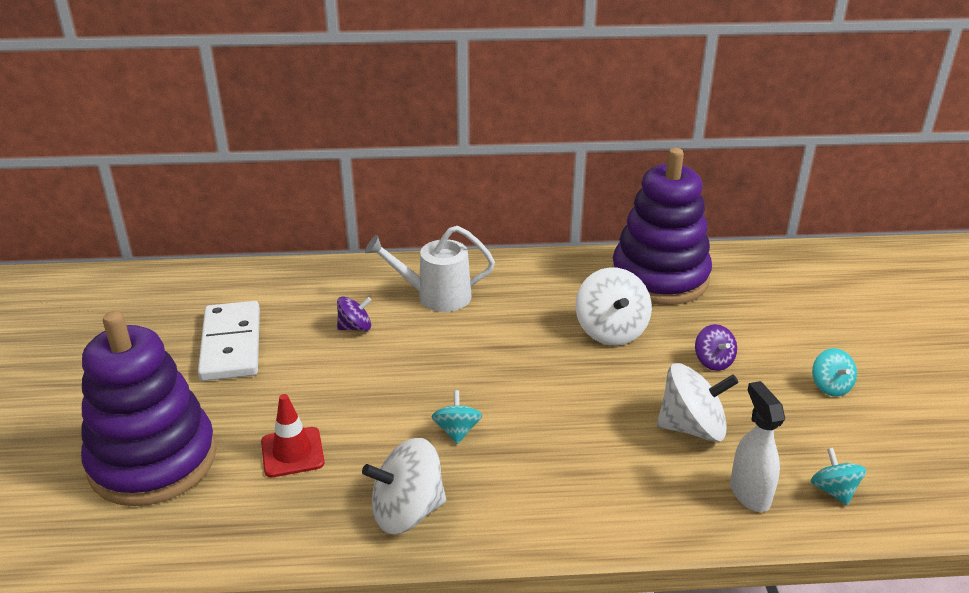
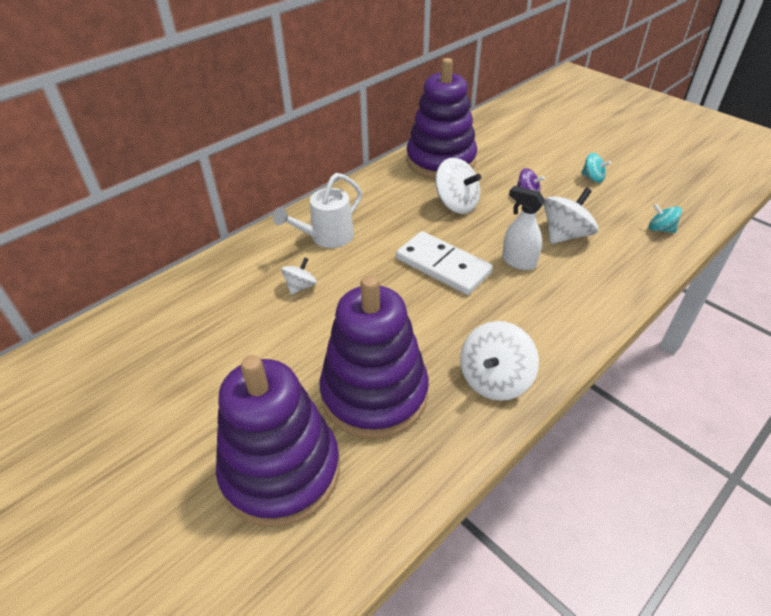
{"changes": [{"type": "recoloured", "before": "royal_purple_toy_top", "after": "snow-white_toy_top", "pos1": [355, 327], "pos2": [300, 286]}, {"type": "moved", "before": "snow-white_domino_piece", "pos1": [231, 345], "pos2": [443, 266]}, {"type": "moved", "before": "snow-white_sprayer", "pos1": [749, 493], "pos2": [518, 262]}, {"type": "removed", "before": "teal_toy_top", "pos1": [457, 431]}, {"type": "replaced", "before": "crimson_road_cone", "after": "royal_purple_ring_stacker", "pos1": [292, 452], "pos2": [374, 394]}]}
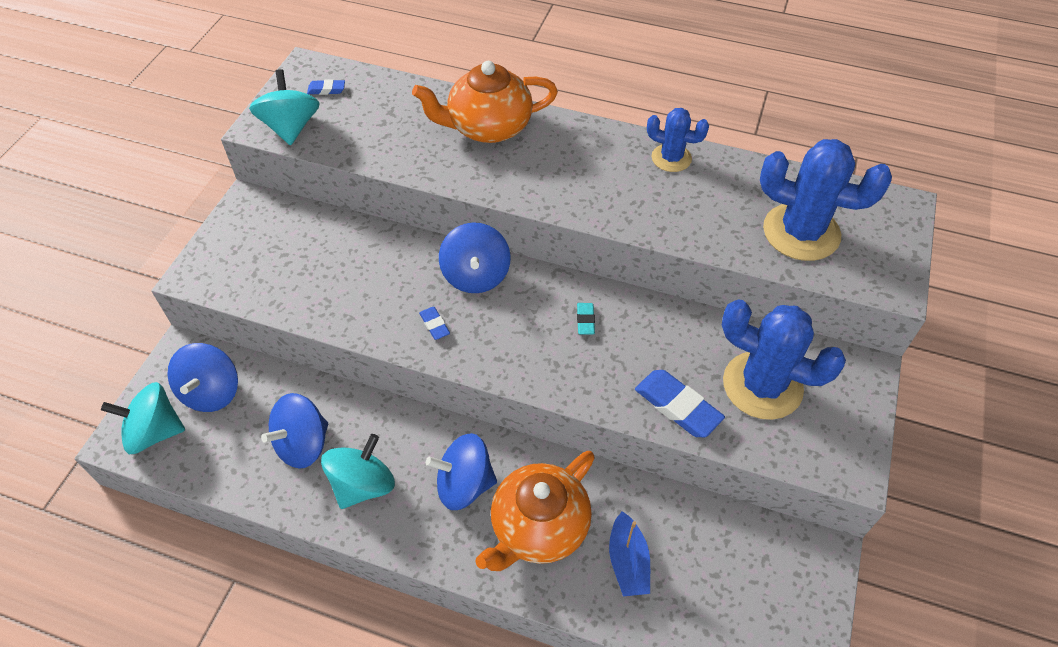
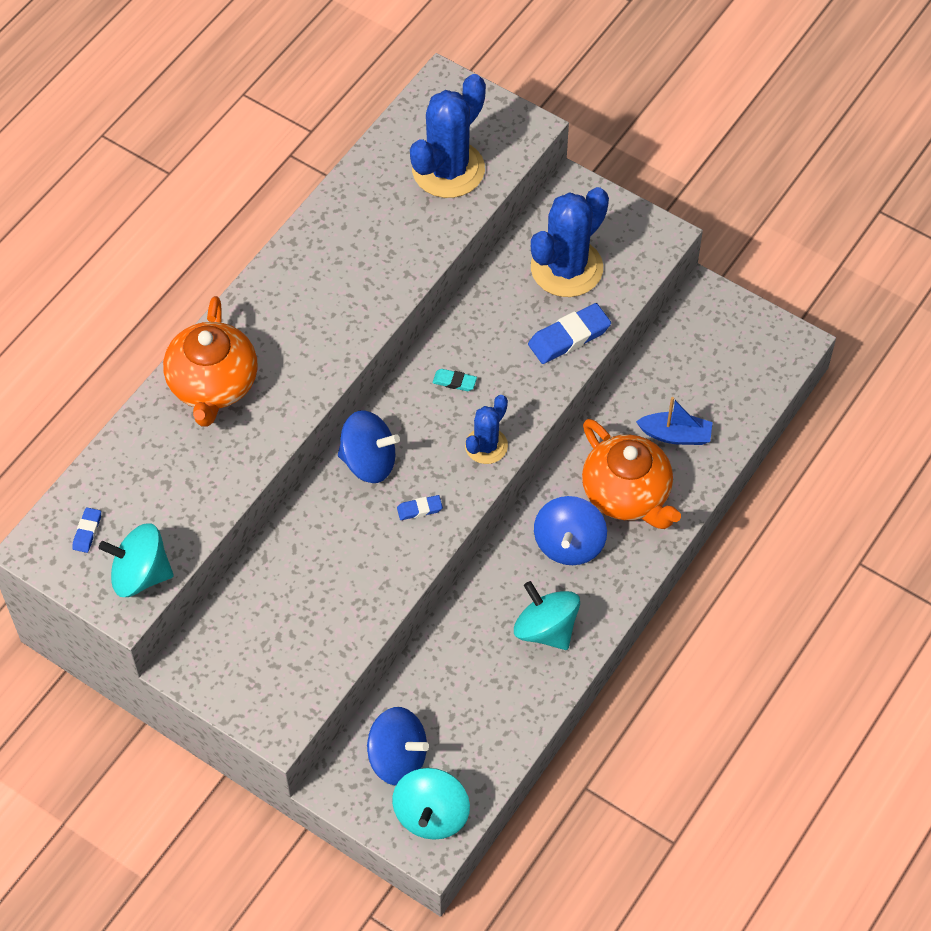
{"changes": [{"type": "moved", "before": "cobalt_cactus", "pos1": [671, 158], "pos2": [486, 446]}, {"type": "removed", "before": "cobalt_toy_top", "pos1": [303, 444]}]}
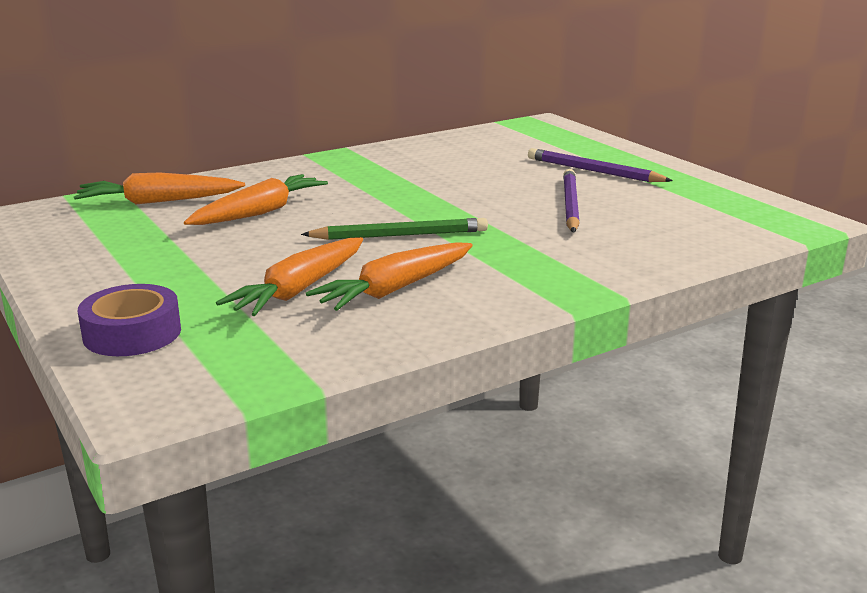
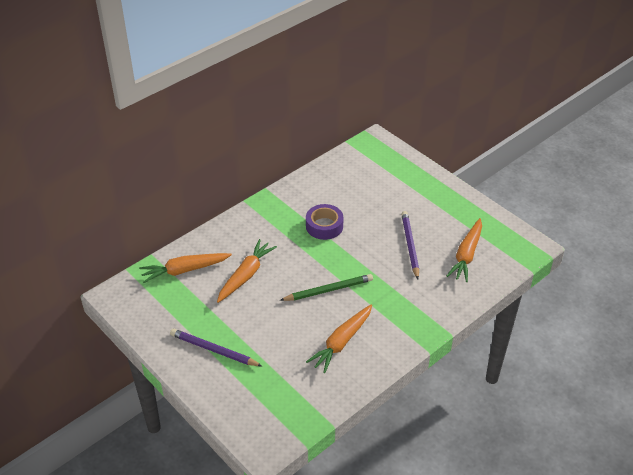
{"changes": [{"type": "moved", "before": "royal_purple_lead_pencil", "pos1": [594, 171], "pos2": [214, 350]}, {"type": "moved", "before": "bright_orange_toy_carrot", "pos1": [299, 290], "pos2": [466, 255]}, {"type": "moved", "before": "royal_purple_sticky_tape", "pos1": [132, 333], "pos2": [324, 226]}]}
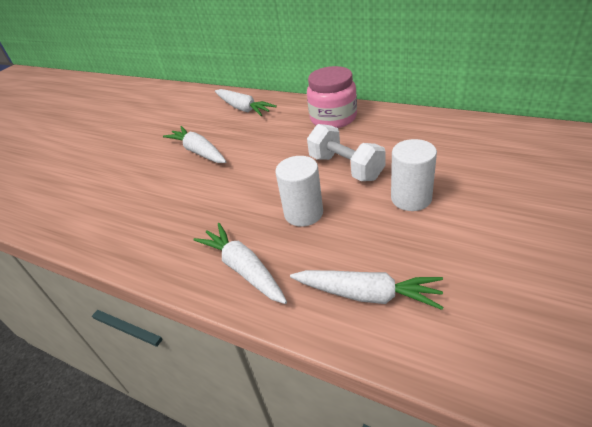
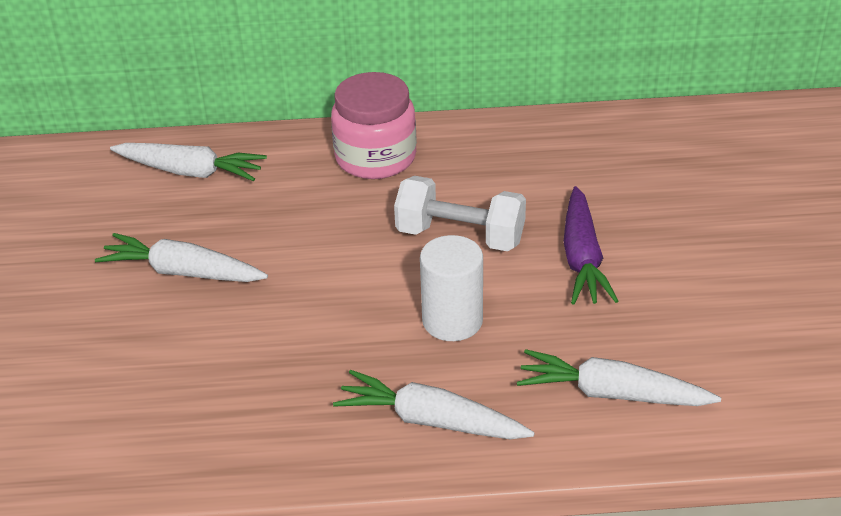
{"changes": [{"type": "replaced", "before": "snow-white_solid_cylinder", "after": "royal_purple_toy_carrot", "pos1": [411, 198], "pos2": [582, 258]}, {"type": "turned", "before": "snow-white_toy_carrot", "pos1": [367, 294], "pos2": [612, 394], "turn": -150}]}
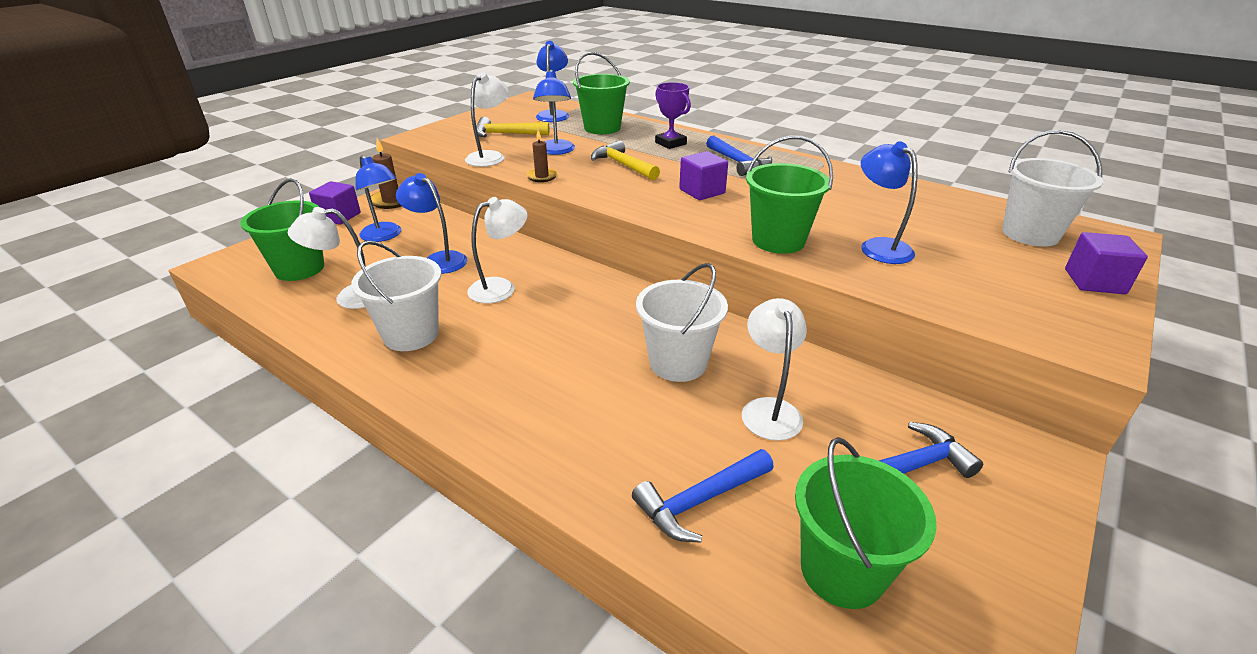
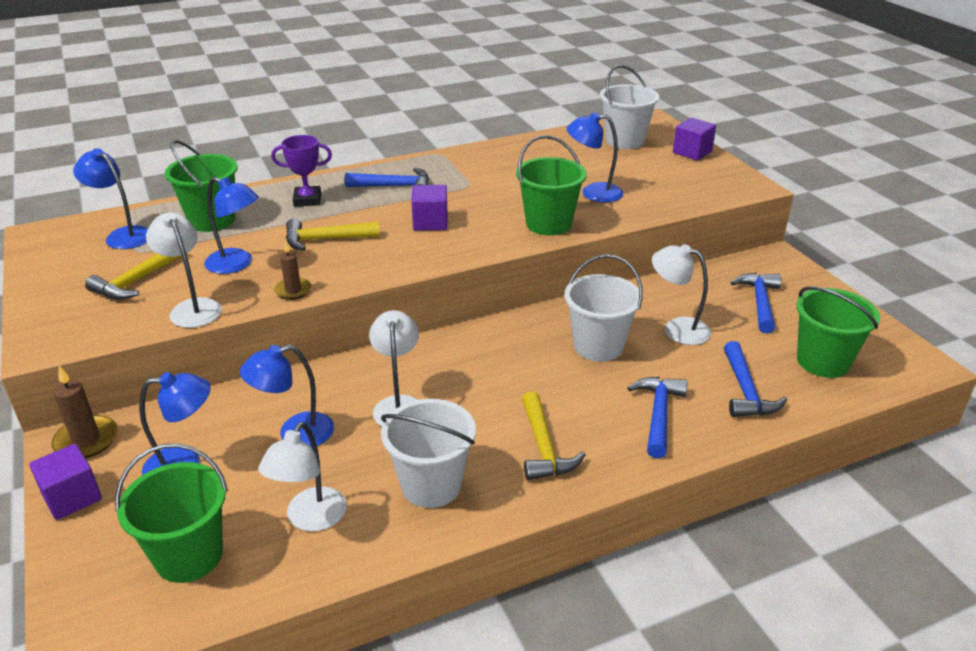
{"changes": [{"type": "added", "after": "cobalt_hammer", "pos2": [658, 414]}, {"type": "added", "after": "bright_yellow_hammer", "pos2": [544, 447]}]}
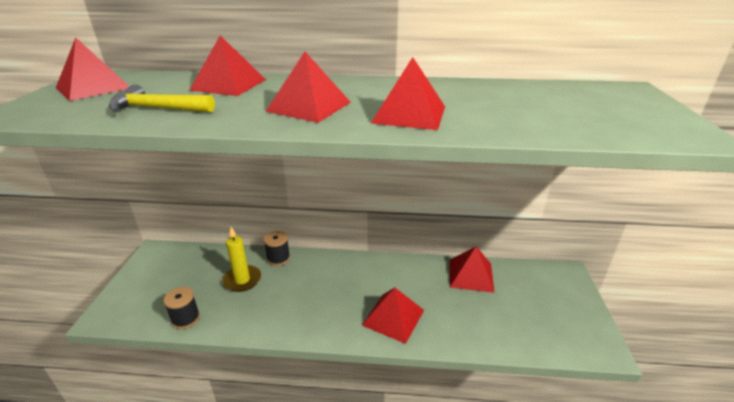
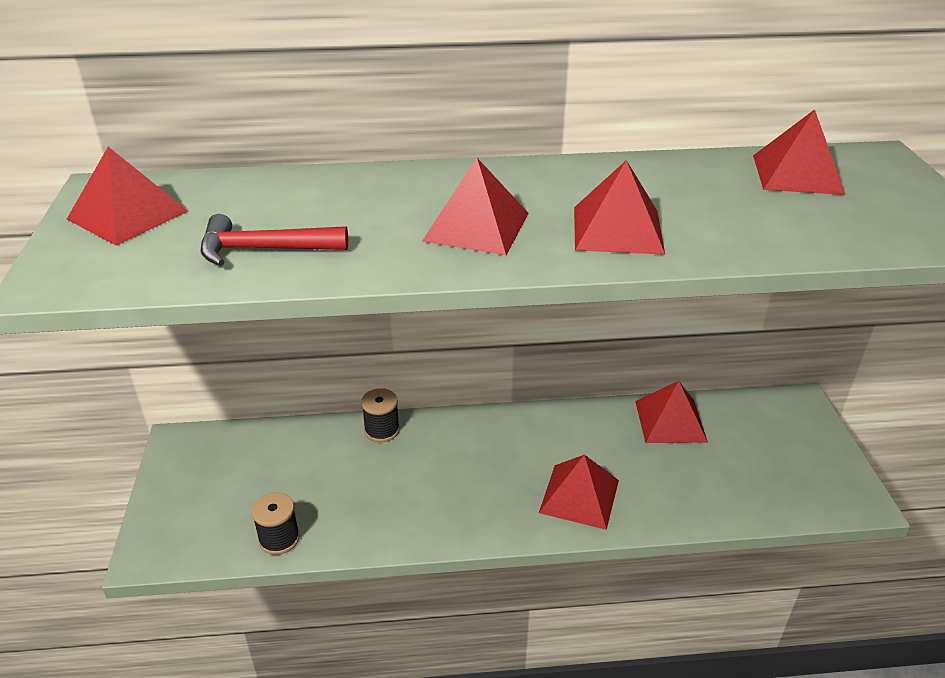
{"changes": [{"type": "moved", "before": "crimson_pyramid_shape", "pos1": [229, 84], "pos2": [797, 174]}, {"type": "recoloured", "before": "bright_yellow_hammer", "after": "crimson_hammer", "pos1": [157, 108], "pos2": [263, 249]}, {"type": "removed", "before": "bright_yellow_wax_candle", "pos1": [242, 280]}]}
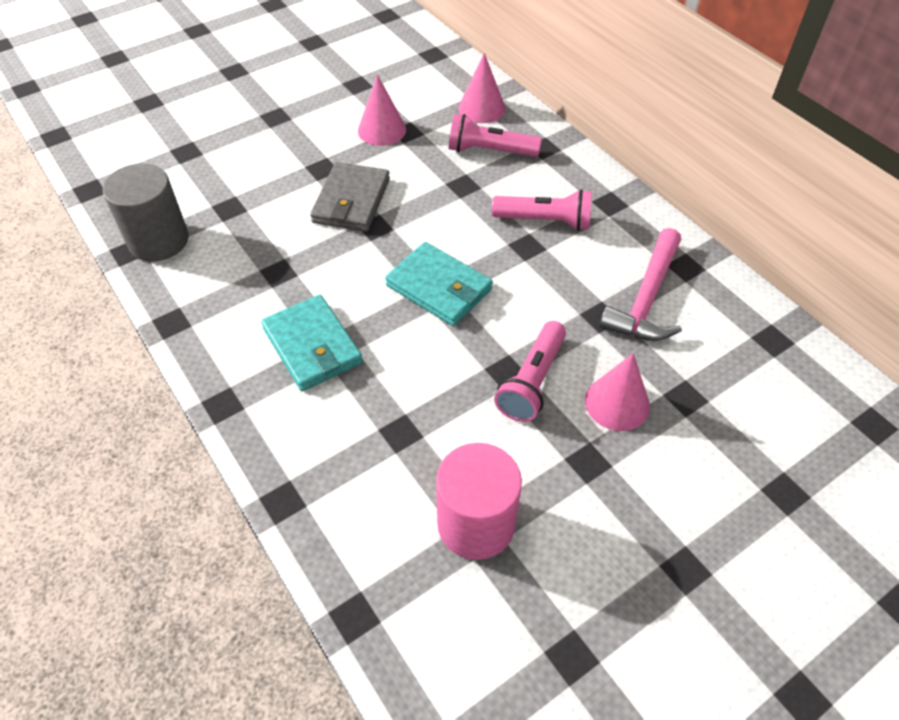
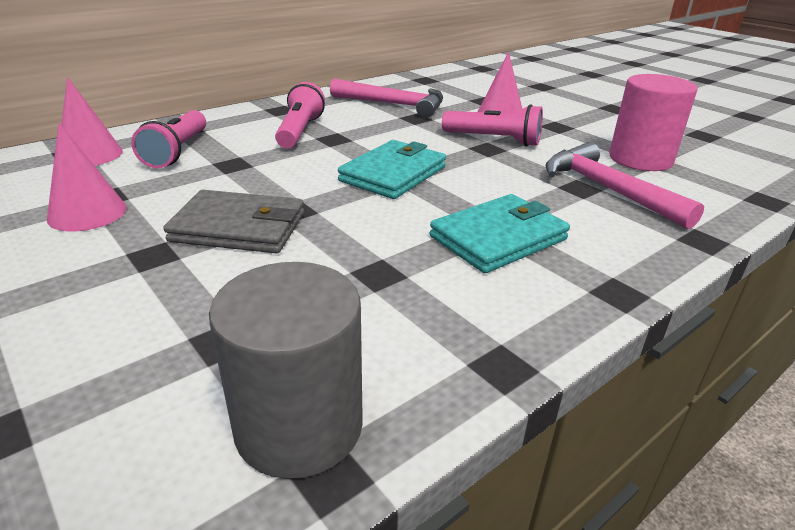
{"changes": [{"type": "added", "after": "rose-pink_hammer", "pos2": [607, 189]}]}
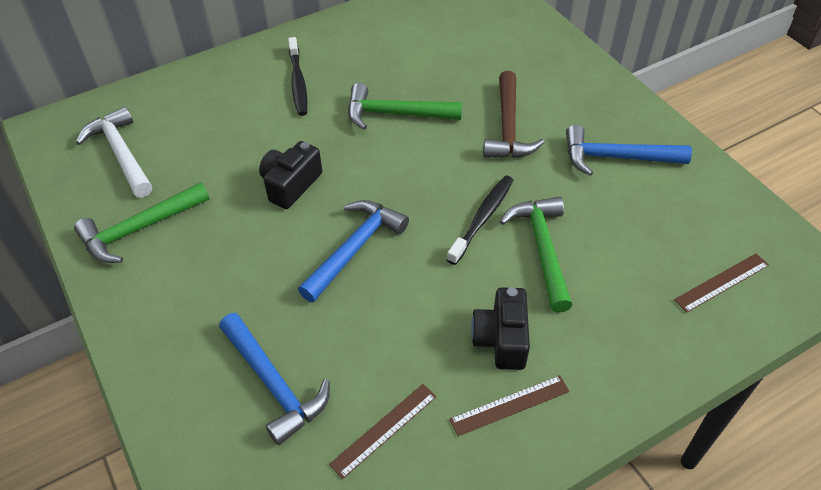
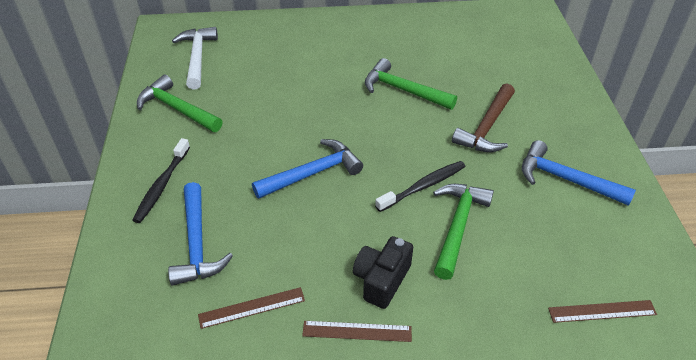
{"changes": [{"type": "moved", "before": "jet-black_toothbrush", "pos1": [298, 82], "pos2": [162, 185]}, {"type": "removed", "before": "jet-black_camera", "pos1": [291, 185]}, {"type": "turned", "before": "emerald_hammer", "pos1": [139, 229], "pos2": [177, 109], "turn": 45}]}
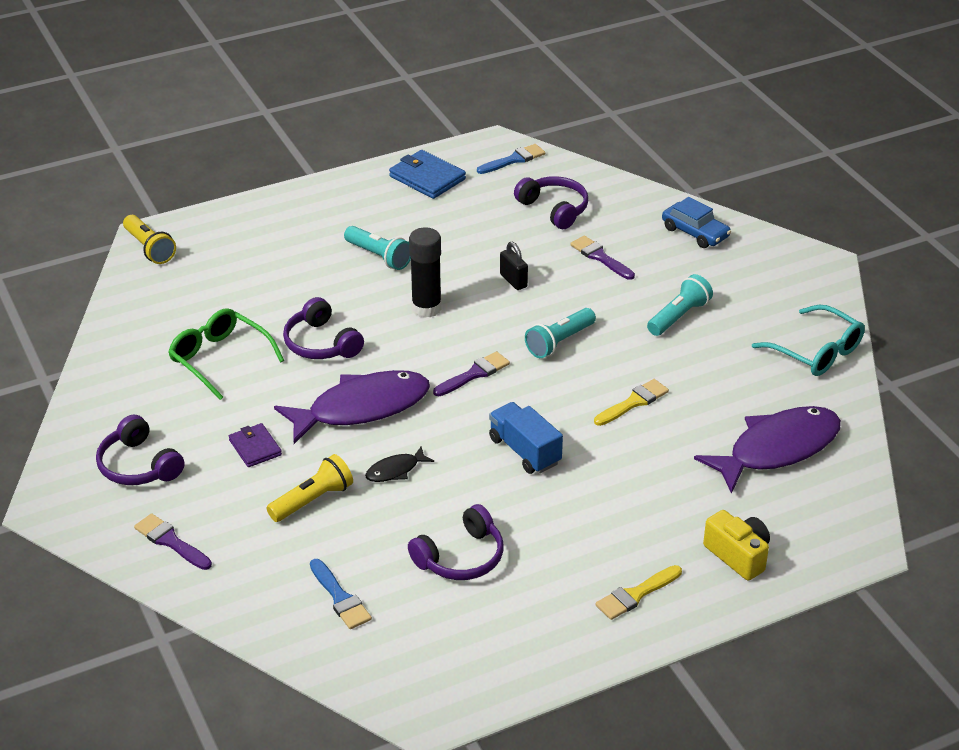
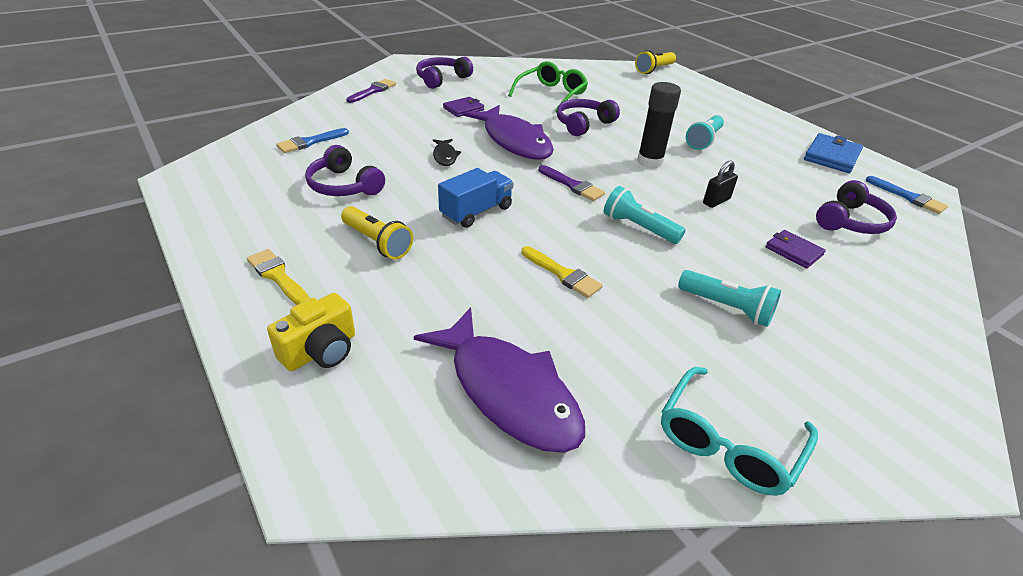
{"changes": [{"type": "removed", "before": "cobalt_car", "pos1": [695, 232]}, {"type": "replaced", "before": "royal_purple_paintbrush", "after": "royal_purple_billfold", "pos1": [600, 257], "pos2": [793, 251]}, {"type": "turned", "before": "jet-black_fish", "pos1": [395, 470], "pos2": [445, 156], "turn": -150}, {"type": "moved", "before": "bright_yellow_flashlight", "pos1": [313, 500], "pos2": [377, 242]}]}
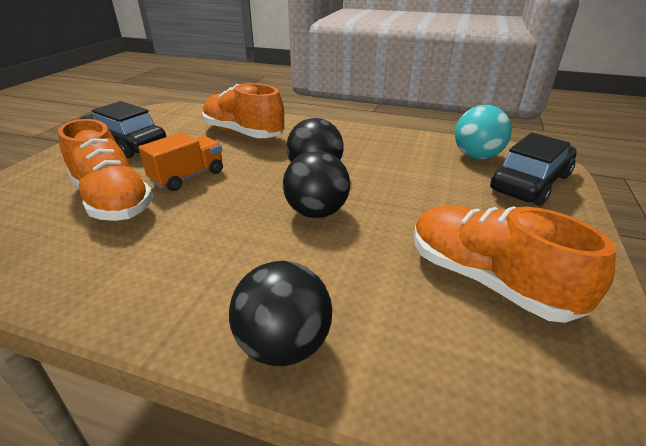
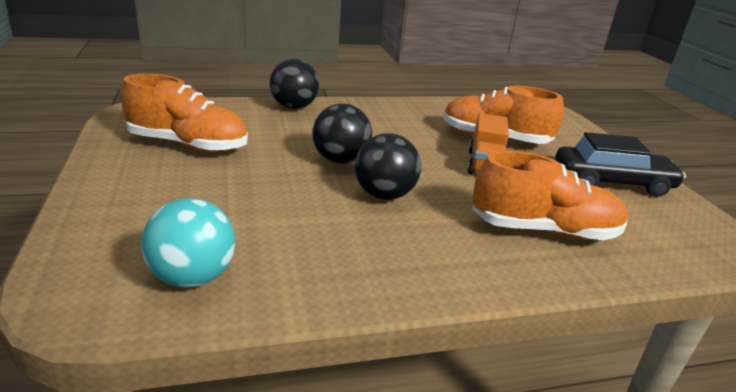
{"changes": [{"type": "removed", "before": "jet-black_car", "pos1": [530, 183]}]}
